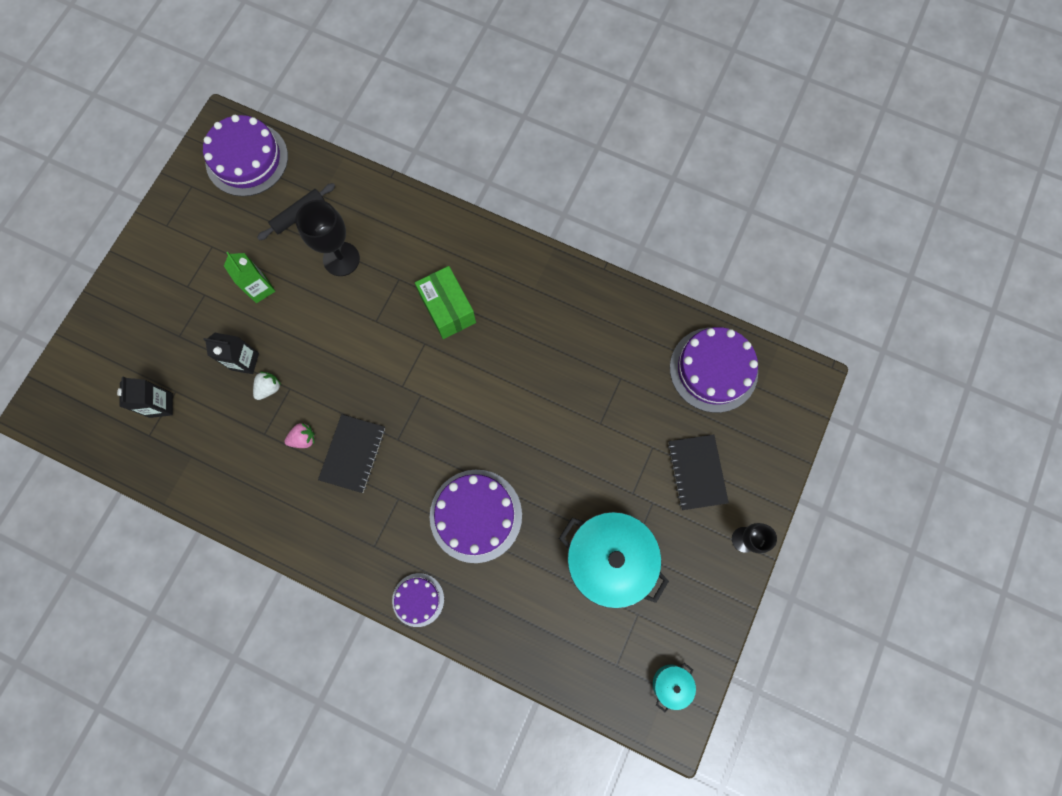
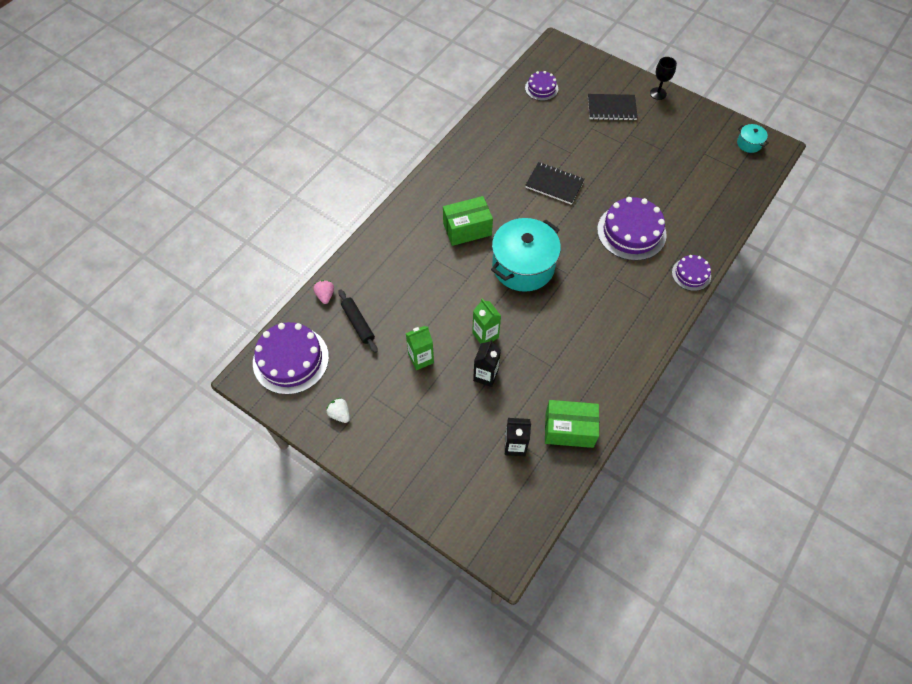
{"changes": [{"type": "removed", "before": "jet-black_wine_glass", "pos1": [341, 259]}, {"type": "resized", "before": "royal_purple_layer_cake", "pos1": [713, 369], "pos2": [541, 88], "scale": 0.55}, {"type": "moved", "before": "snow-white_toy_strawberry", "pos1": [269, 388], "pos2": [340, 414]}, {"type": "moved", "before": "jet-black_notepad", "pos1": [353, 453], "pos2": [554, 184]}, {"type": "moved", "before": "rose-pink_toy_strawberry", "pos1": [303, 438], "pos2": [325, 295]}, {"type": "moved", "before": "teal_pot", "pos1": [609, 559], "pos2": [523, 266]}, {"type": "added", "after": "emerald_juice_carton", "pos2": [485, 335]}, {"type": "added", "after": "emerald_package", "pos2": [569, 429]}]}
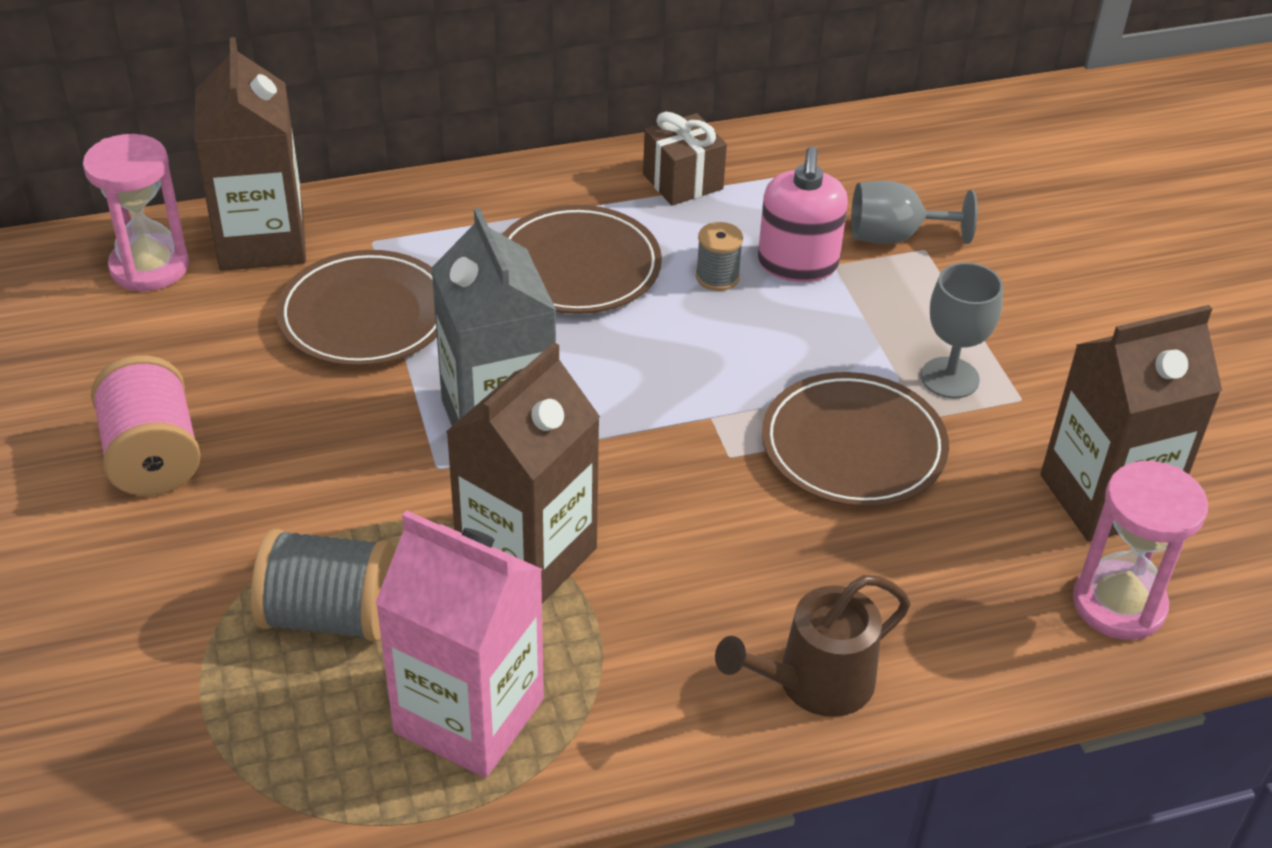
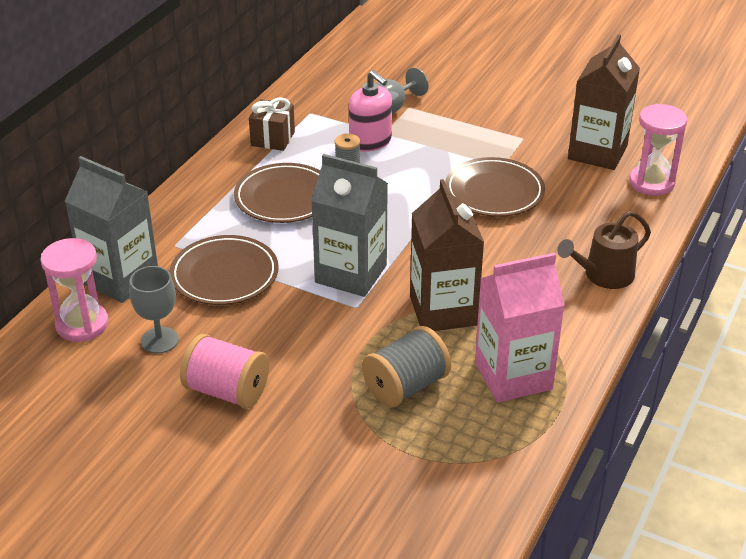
{"changes": [{"type": "recoloured", "before": "russet_juice_carton", "after": "ash-grey_juice_carton", "pos1": [262, 241], "pos2": [120, 278]}, {"type": "moved", "before": "ash-grey_wine_glass", "pos1": [950, 378], "pos2": [159, 340]}, {"type": "turned", "before": "russet_watering_pot", "pos1": [815, 682], "pos2": [604, 275], "turn": 45}]}
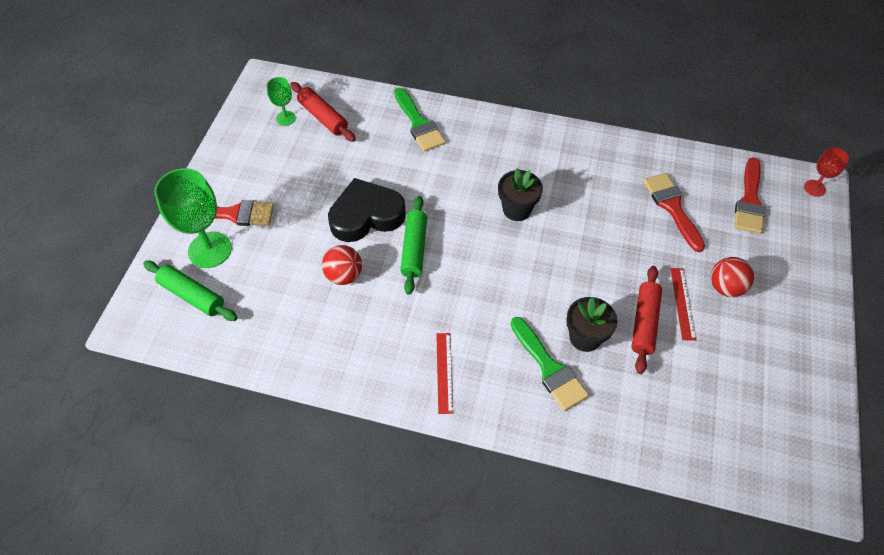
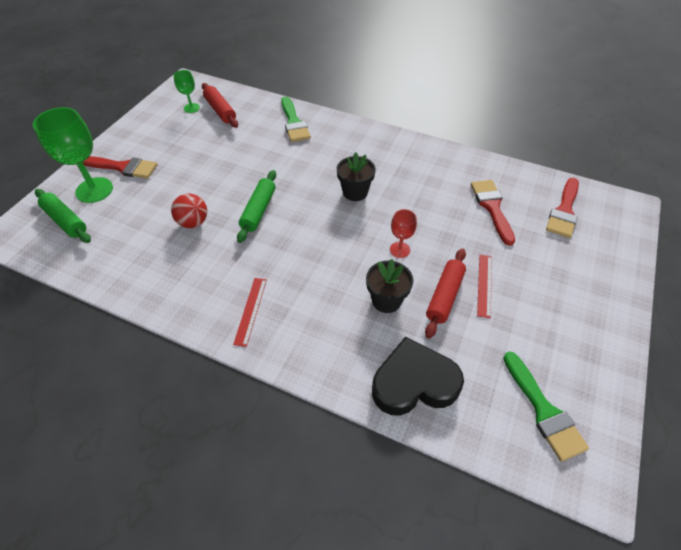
{"changes": [{"type": "moved", "before": "crimson_wine_glass", "pos1": [814, 188], "pos2": [399, 250]}, {"type": "moved", "before": "jet-black_heart", "pos1": [366, 216], "pos2": [414, 383]}, {"type": "removed", "before": "crimson_sphere", "pos1": [725, 287]}, {"type": "moved", "before": "emerald_paintbrush", "pos1": [549, 368], "pos2": [543, 411]}]}
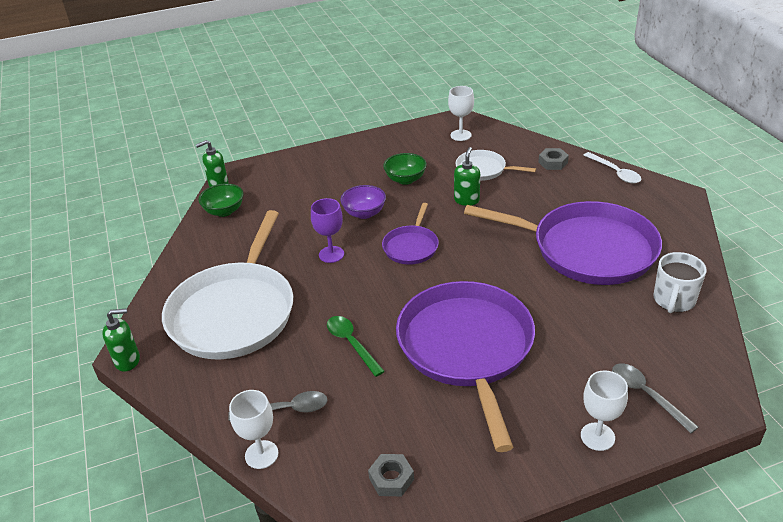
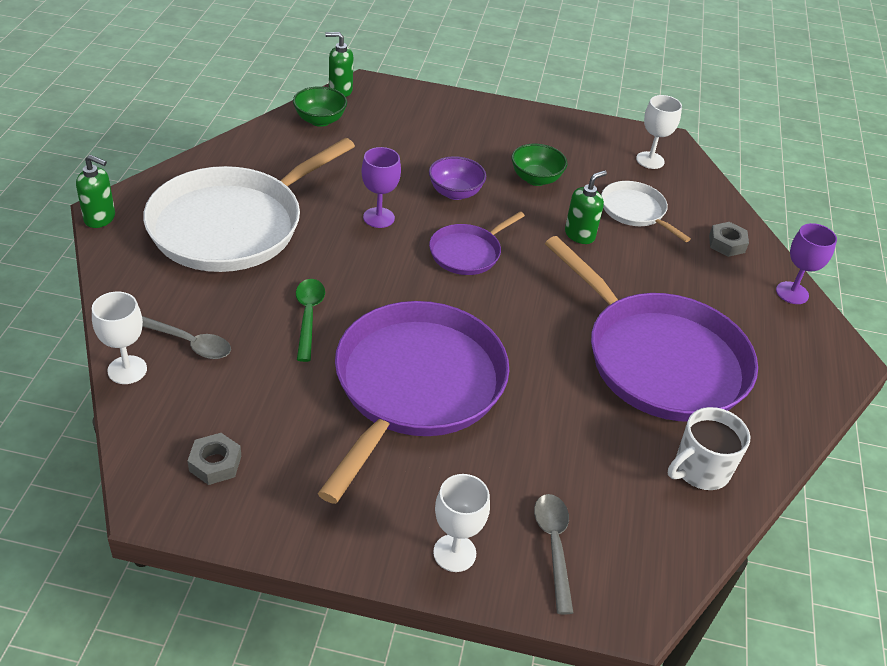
{"changes": [{"type": "replaced", "before": "snow-white_spoon", "after": "royal_purple_wine_glass", "pos1": [615, 172], "pos2": [792, 293]}]}
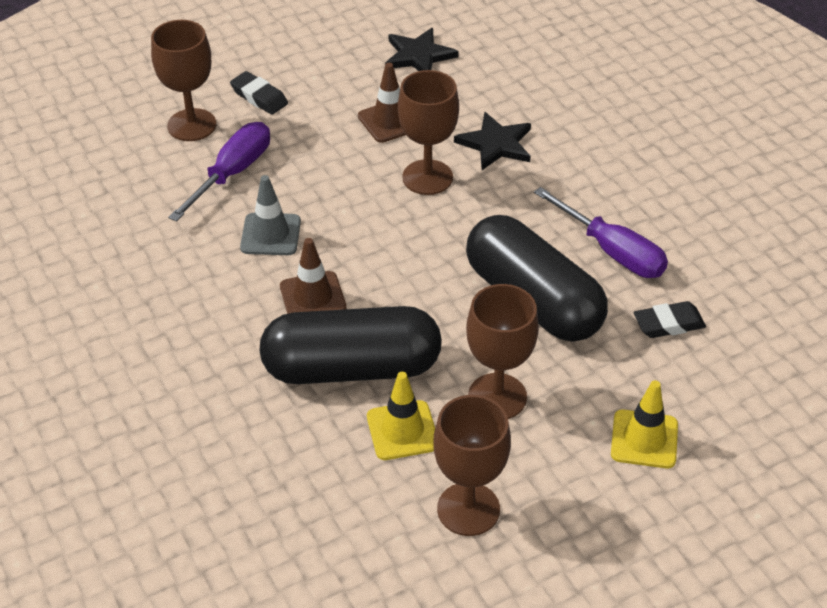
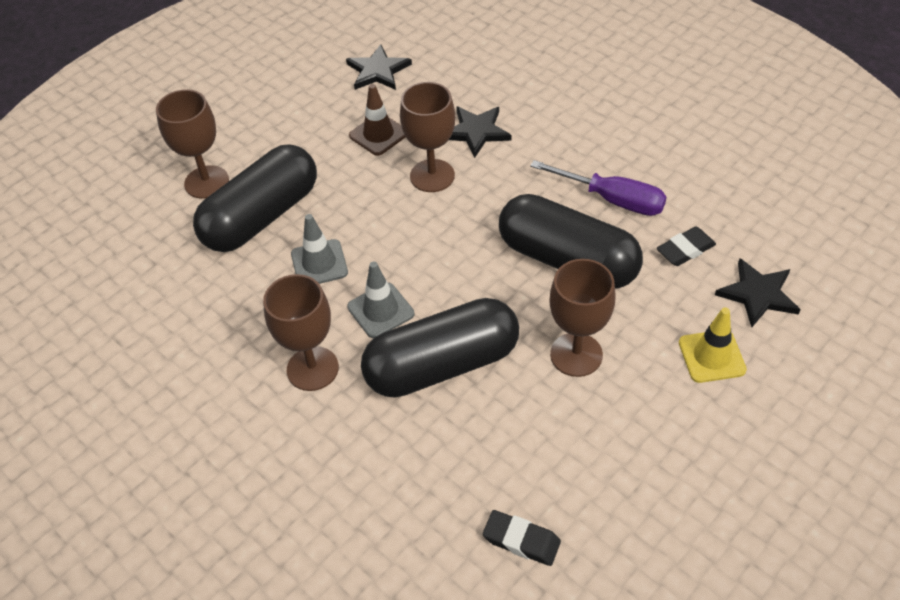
{"changes": [{"type": "moved", "before": "jet-black_gum_eraser", "pos1": [259, 97], "pos2": [521, 540]}, {"type": "replaced", "before": "royal_purple_screwdriver", "after": "jet-black_capsule", "pos1": [232, 173], "pos2": [261, 216]}, {"type": "recoloured", "before": "russet_road_cone", "after": "ash-grey_road_cone", "pos1": [313, 297], "pos2": [380, 310]}, {"type": "removed", "before": "bright_yellow_road_cone", "pos1": [402, 430]}, {"type": "moved", "before": "russet_wine_glass", "pos1": [468, 509], "pos2": [312, 369]}, {"type": "added", "after": "jet-black_star", "pos2": [758, 294]}]}
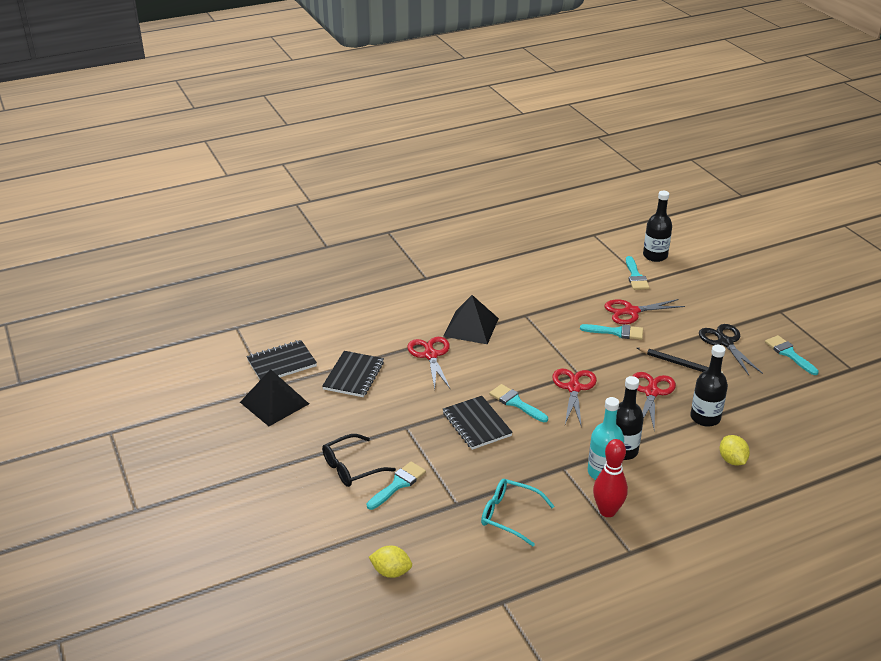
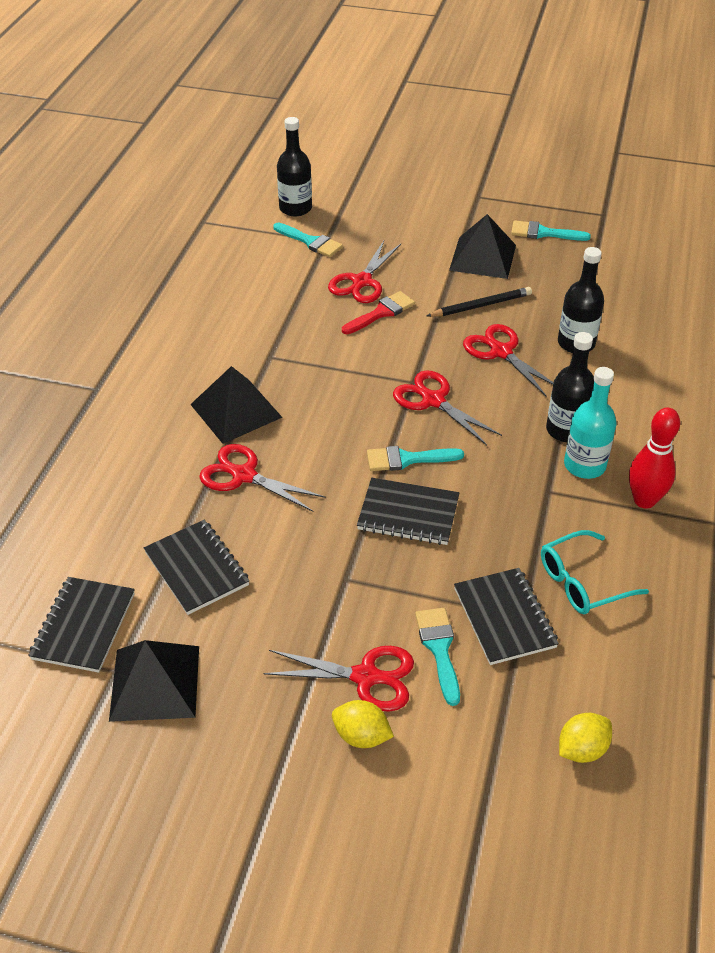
{"changes": [{"type": "recoloured", "before": "teal_paintbrush", "after": "crimson_paintbrush", "pos1": [616, 332], "pos2": [381, 312]}, {"type": "replaced", "before": "jet-black_scissors", "after": "jet-black_pyramid_shape", "pos1": [725, 342], "pos2": [483, 257]}, {"type": "replaced", "before": "jet-black_eyeglasses", "after": "crimson_scissors", "pos1": [351, 468], "pos2": [365, 677]}, {"type": "moved", "before": "bright_yellow_lemon", "pos1": [732, 460], "pos2": [361, 736]}, {"type": "added", "after": "jet-black_notepad", "pos2": [504, 618]}]}
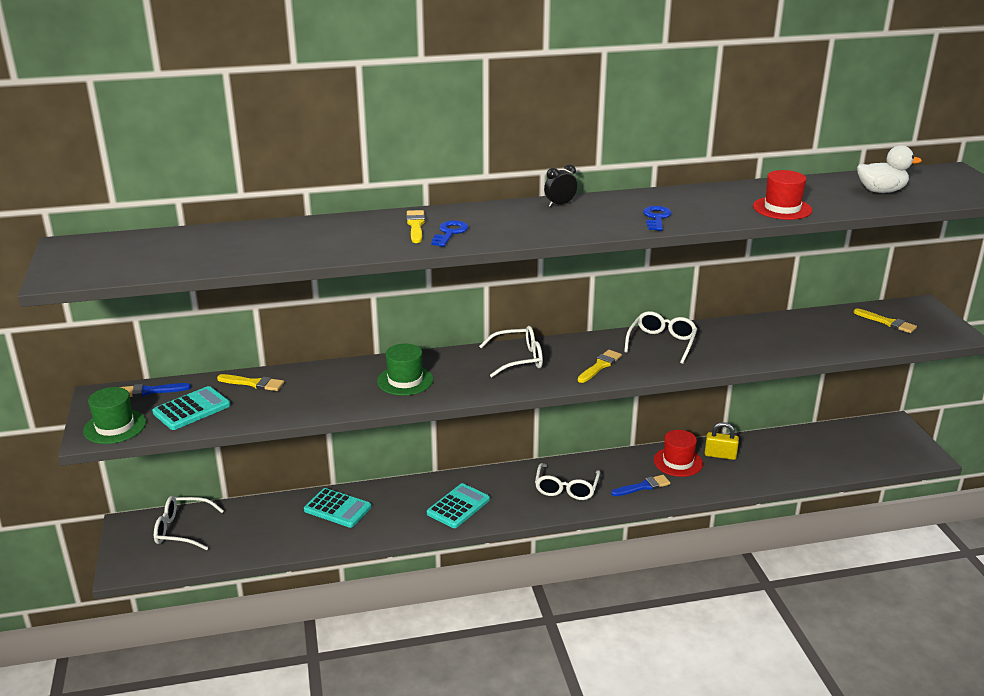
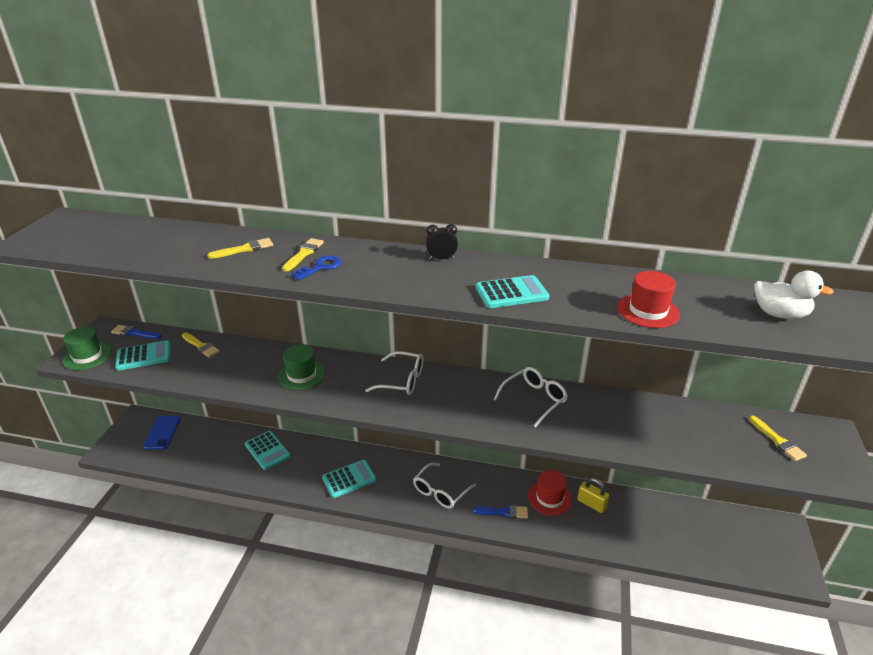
{"changes": [{"type": "replaced", "before": "cobalt_door_key", "after": "teal_calculator", "pos1": [656, 218], "pos2": [511, 293]}, {"type": "moved", "before": "bright_yellow_paintbrush", "pos1": [600, 366], "pos2": [244, 249]}, {"type": "replaced", "before": "snow-white_eyeglasses", "after": "cobalt_phone", "pos1": [182, 530], "pos2": [162, 433]}]}
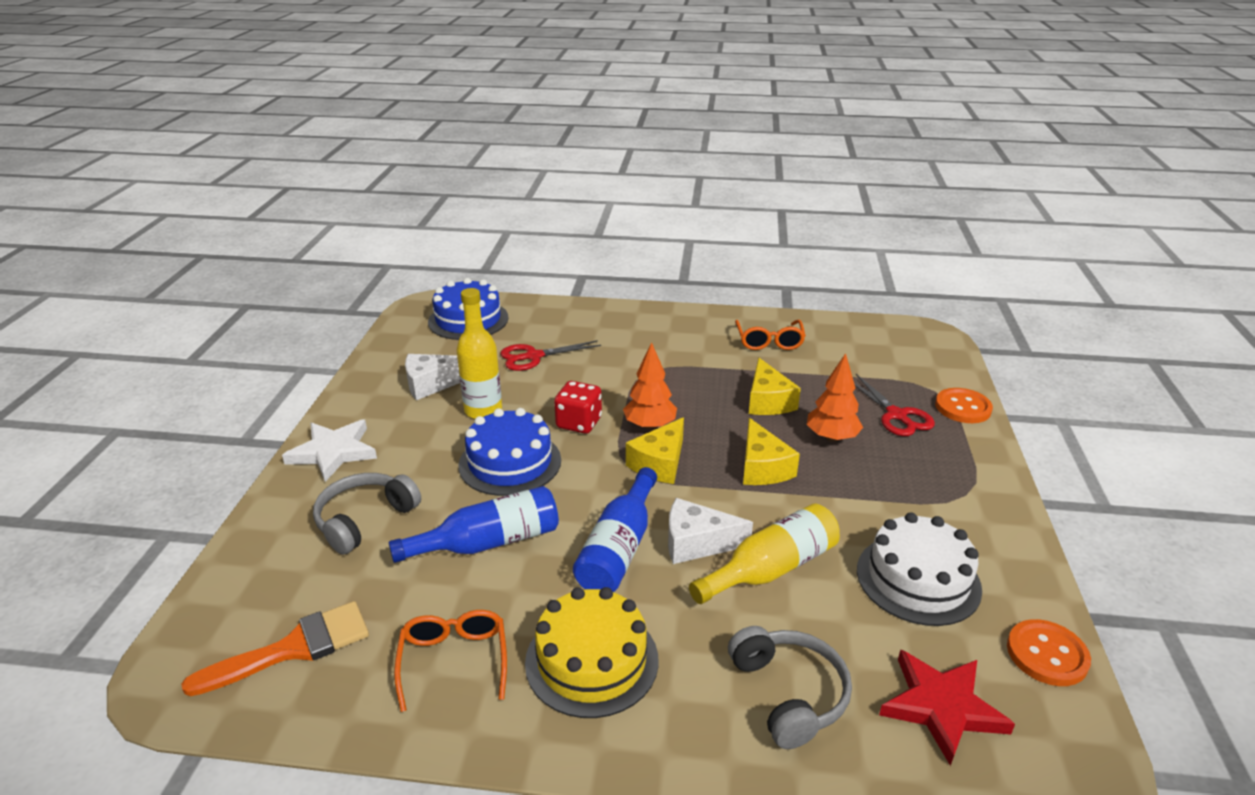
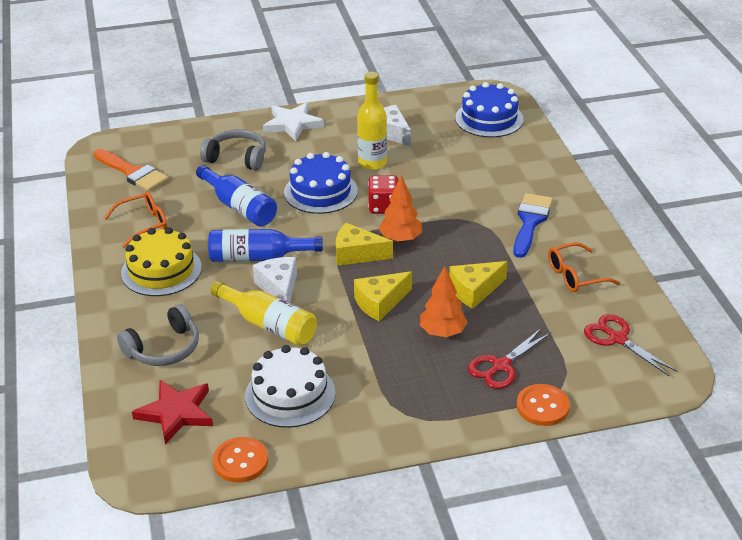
{"changes": [{"type": "moved", "before": "crimson_scissors", "pos1": [533, 356], "pos2": [617, 339]}, {"type": "added", "after": "cobalt_paintbrush", "pos2": [530, 222]}]}
